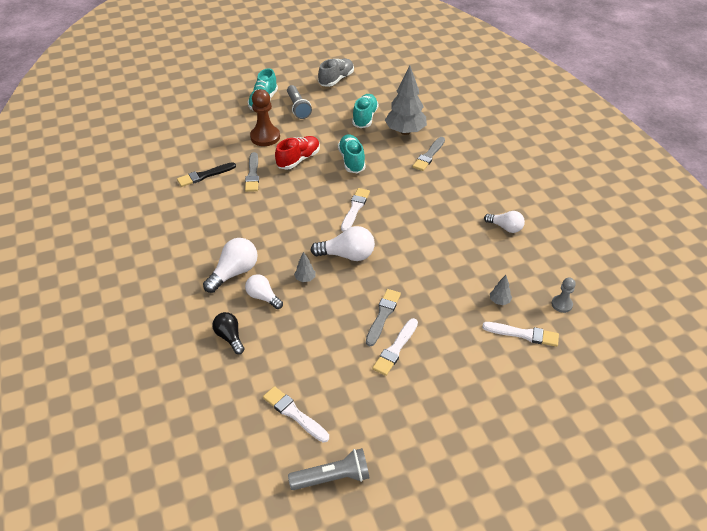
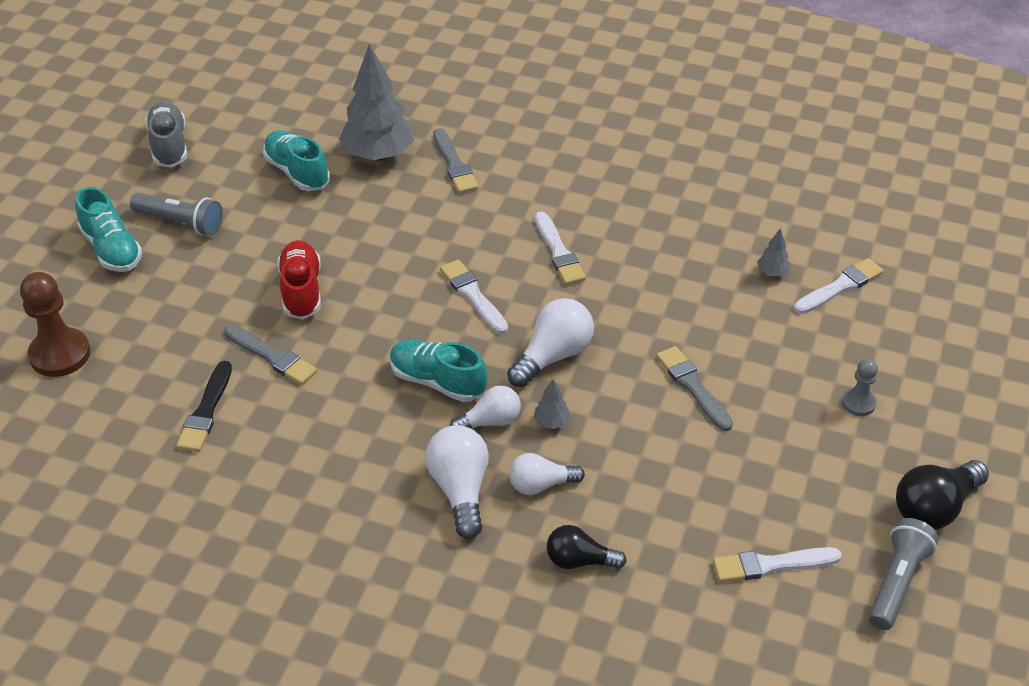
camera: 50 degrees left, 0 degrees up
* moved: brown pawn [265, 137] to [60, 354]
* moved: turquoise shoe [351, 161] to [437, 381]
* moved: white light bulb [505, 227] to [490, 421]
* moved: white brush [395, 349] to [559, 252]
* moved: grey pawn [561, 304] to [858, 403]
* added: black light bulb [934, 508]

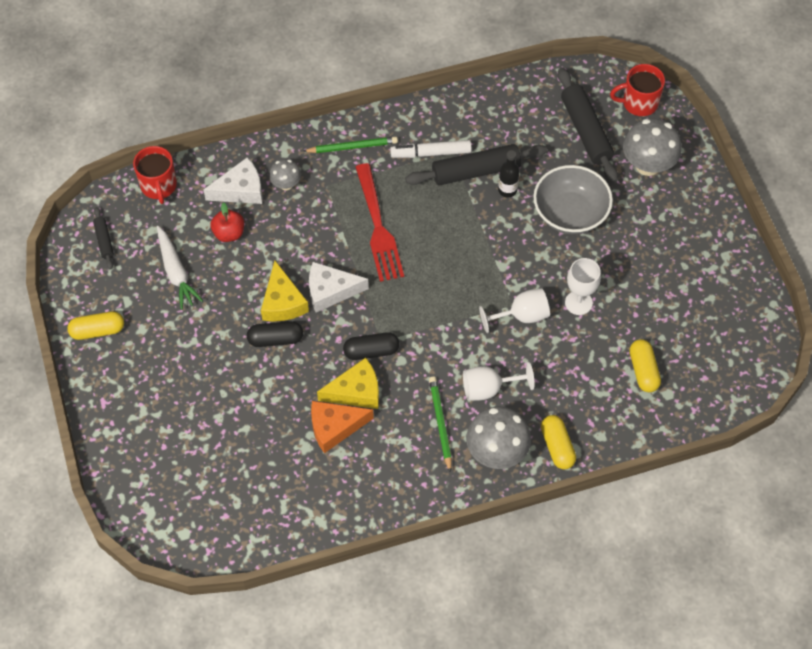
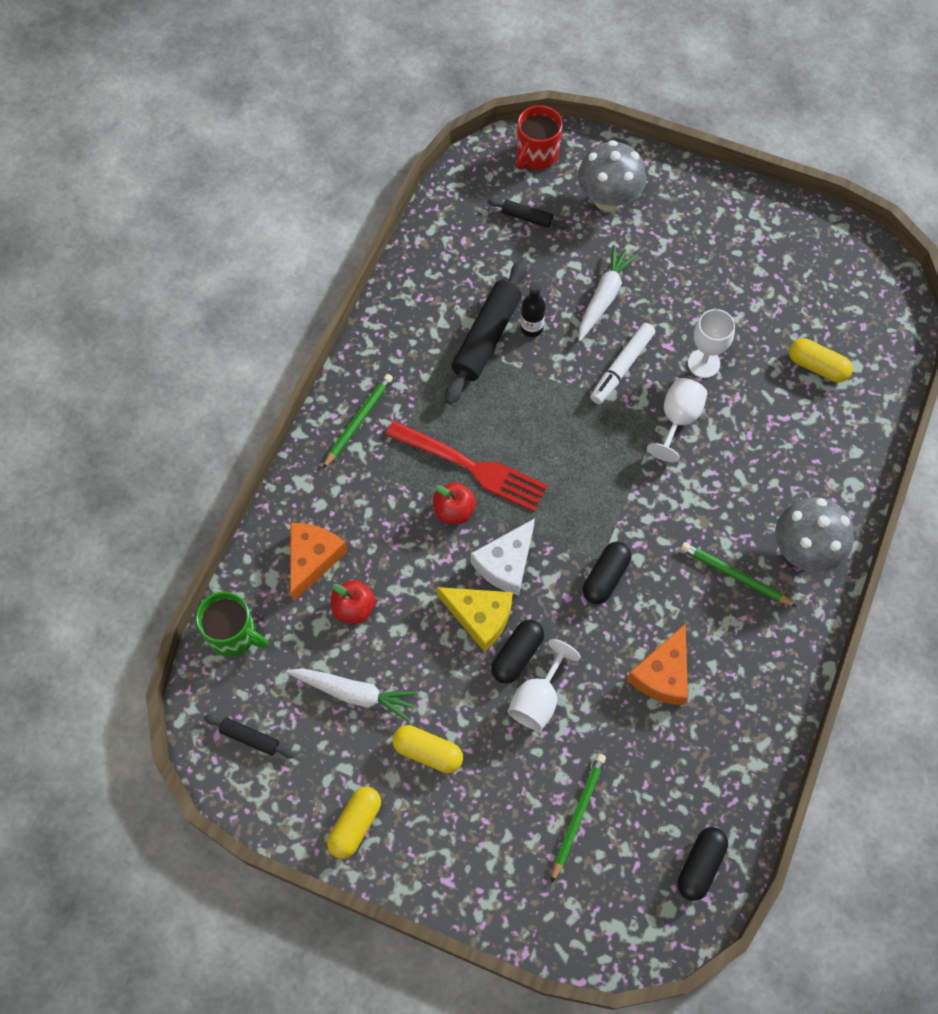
camera: 50 degrees left, 5 degrees up
* recoloured: red mug [159, 186] to green mug [233, 634]
* recoloured: white cheese [240, 190] to orange cheese [312, 559]
* moved: yellow capsule [557, 446] to [428, 752]
* added: red apple [454, 511]
* resized: black rolling pin [586, 131] = [527, 217] x0.50
* moved: white goblet [489, 389] to [538, 699]
* added: green pencil [577, 815]
* replaced: grey bowl [570, 213] to white carrot [603, 297]
* moved: white marker [431, 153] to [621, 367]
* added: black capsule [700, 865]
* removed: grey mushroom [286, 184]
* removed: yellow cheese [356, 391]

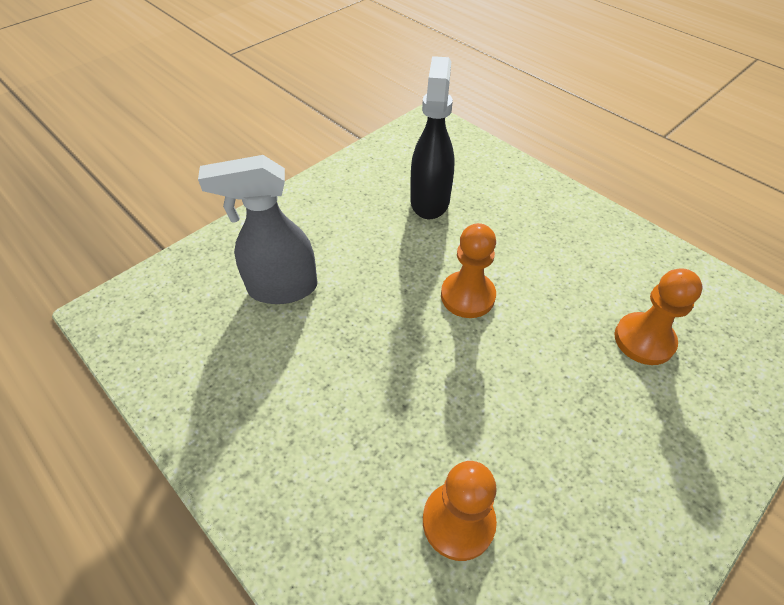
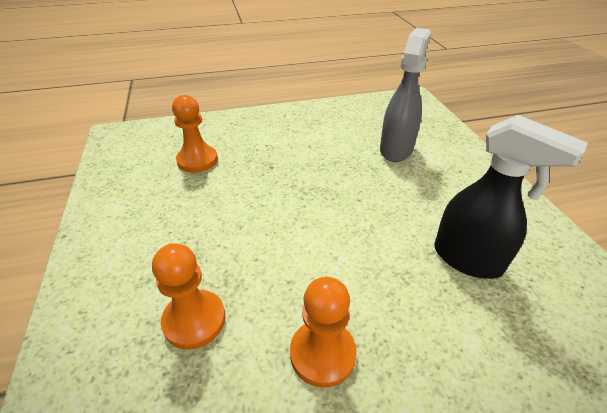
camera: 120 degrees right, 10 degrees down
* moved: orange pawn [467, 296] to [322, 354]

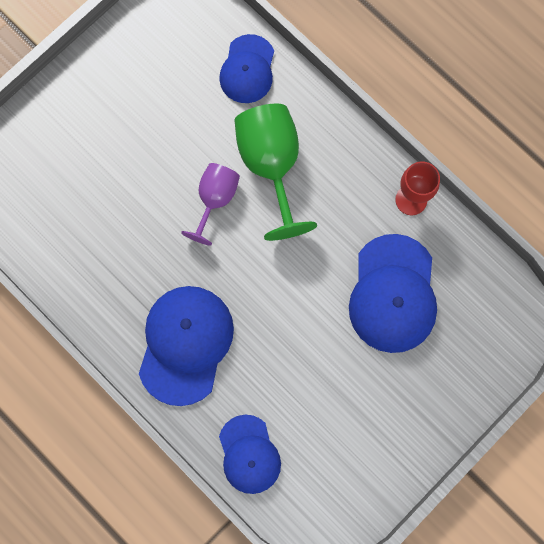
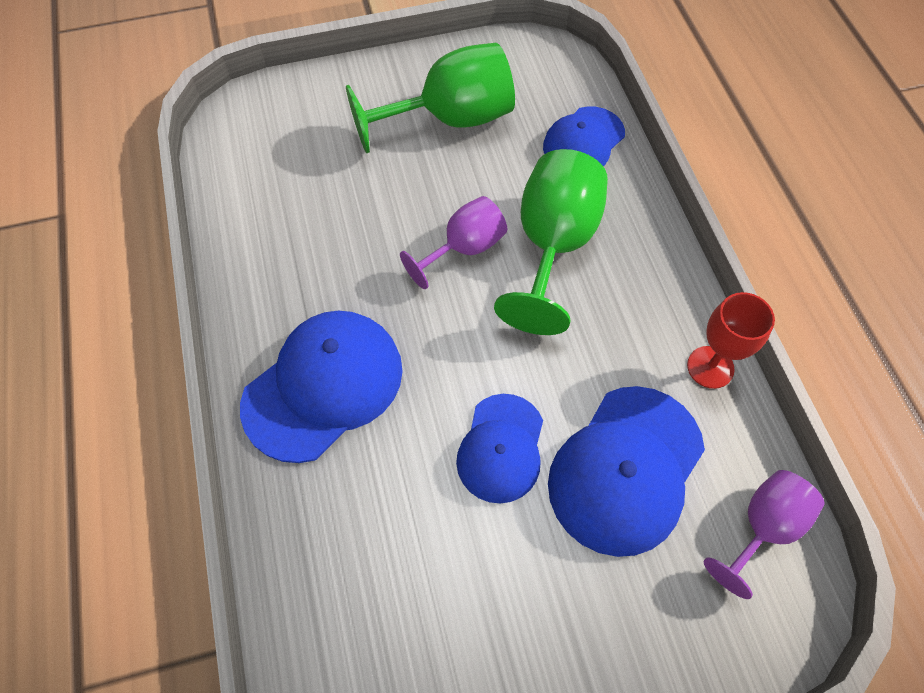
camera: 30 degrees right, 15 degrees down
* added: green goblet [450, 119]
* moved: blue cap [249, 454] to [501, 448]
* added: purple goblet [762, 528]

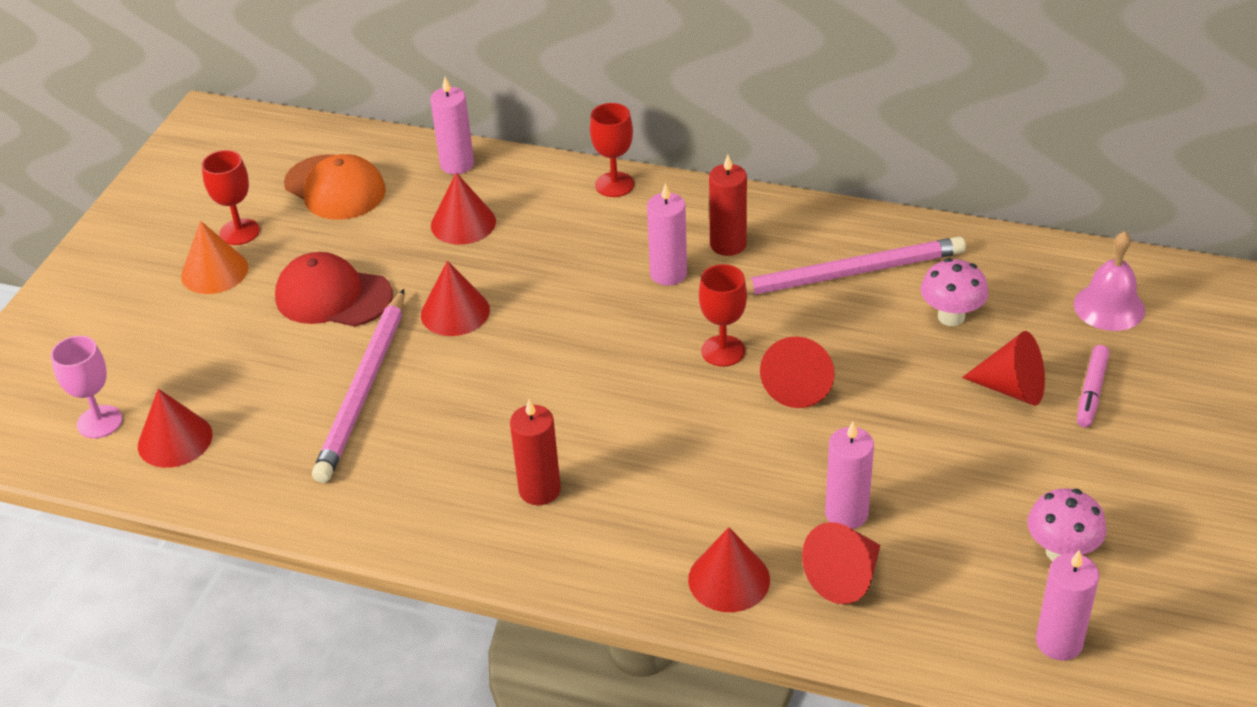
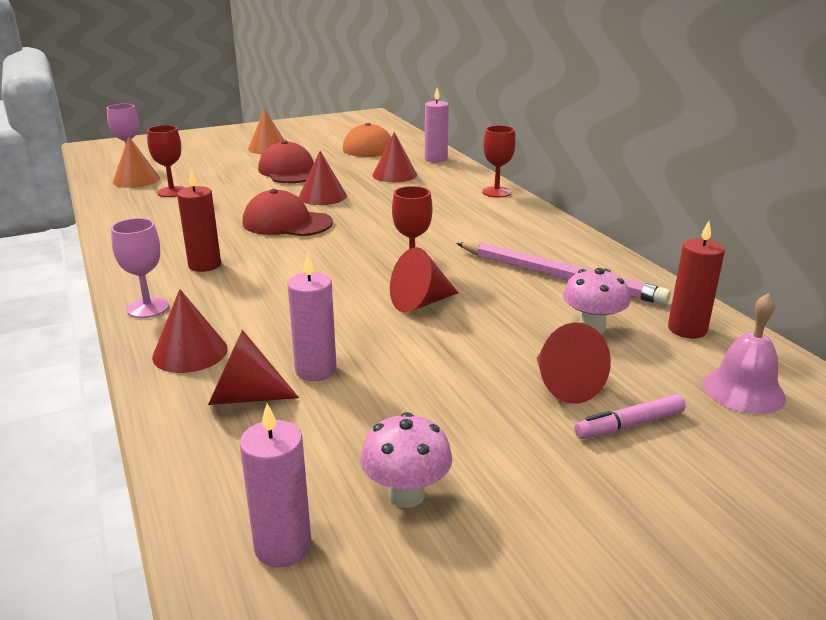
camera: 45 degrees right, 15 degrees down
* added: pink goblet [148, 308]
* recoloured: red cone [175, 440] to orange cone [136, 180]
* moved: red goblet [239, 232] to [172, 192]
* added: red cap [287, 223]
* moved: red candle [728, 244] to [687, 329]
* removed: pink pencil [364, 389]
* removed: pink candle [668, 274]

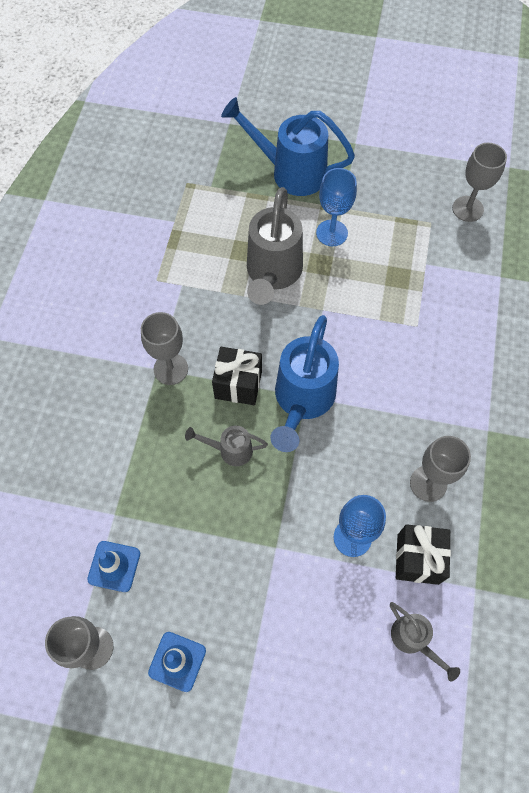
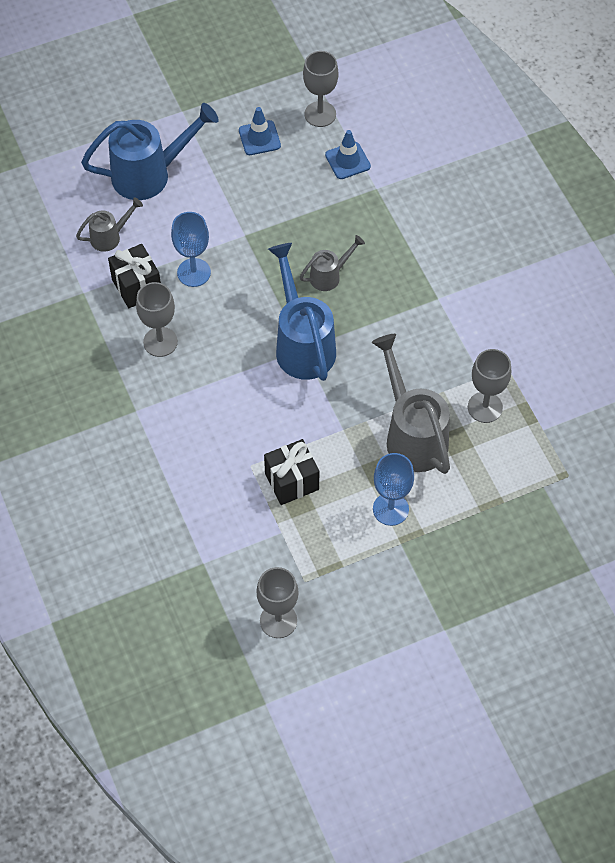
camera: 145 degrees right, 5 degrees down
* turned: grey watering can [413, 639] = [109, 237] 135 degrees clockwise
* moved: blue watering can [291, 172] to [149, 174]
* moved: black gift [238, 384] to [292, 481]
* moved: grey goblet [171, 369] to [485, 407]

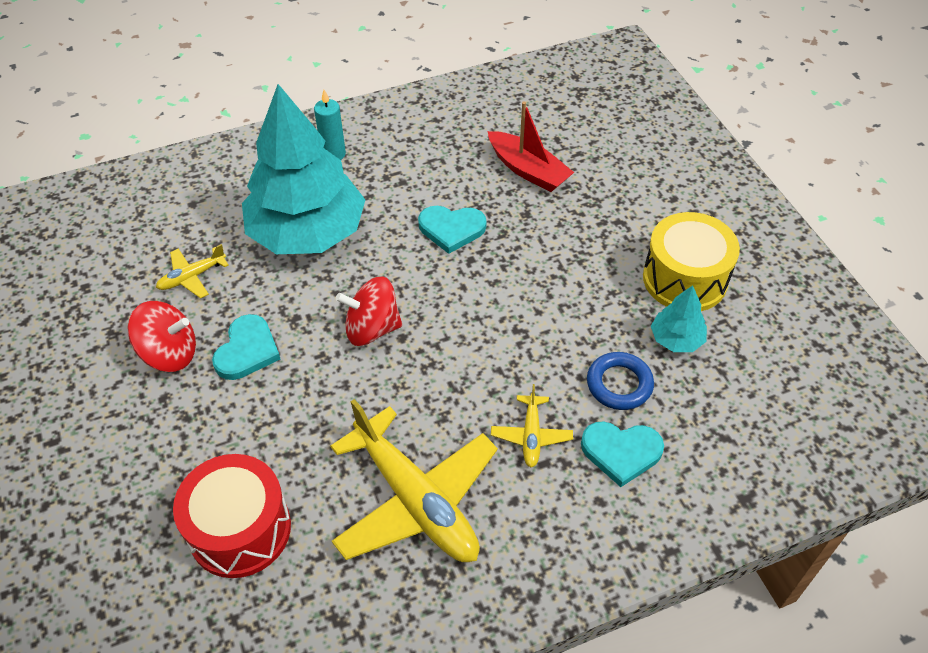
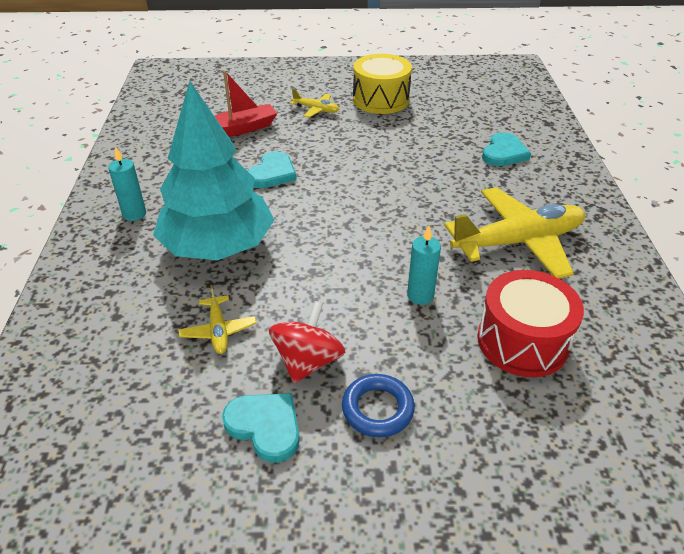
camera: 70 degrees left, 10 degrees down
* moved: turquoise heart [247, 350] to [265, 426]
* moved: yellow plane [531, 435] to [316, 110]
* moved: blue ring [619, 384] to [377, 409]
* added: turquoise candle [420, 296]
* removed: red spinning top [372, 328]
* removed: turquoise tree [676, 339]

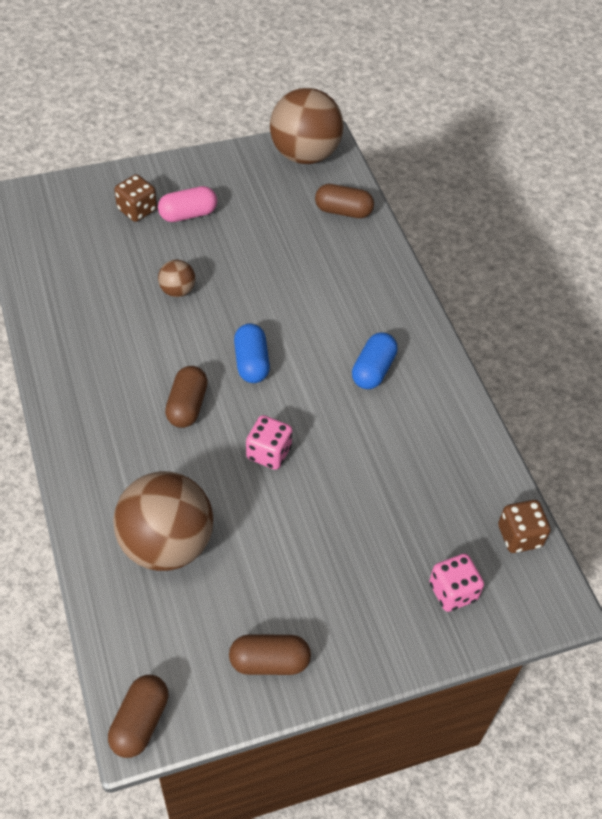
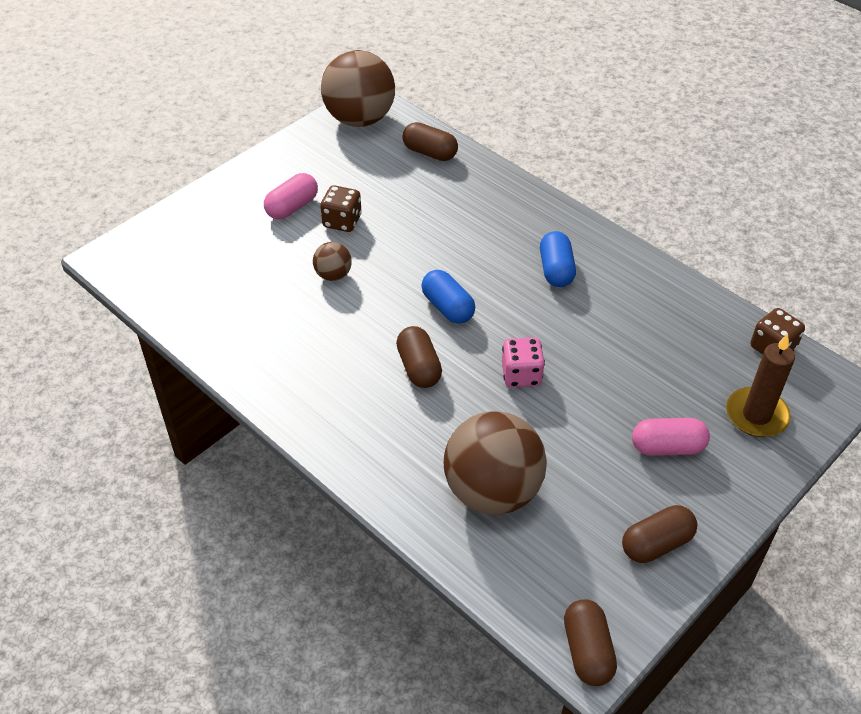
camera: 25 degrees left, 5 degrees down
* moved: brown dice [137, 210] to [342, 221]
* turned: brown capsule [343, 211] = [430, 152] 45 degrees clockwise
* added: pink capsule [667, 447]
* replaced: pink dice [453, 592] to brown candle [756, 415]

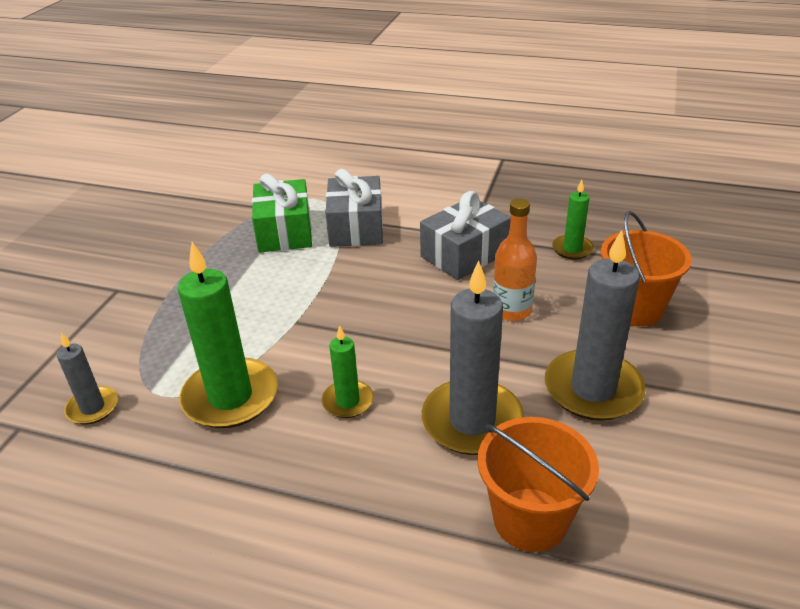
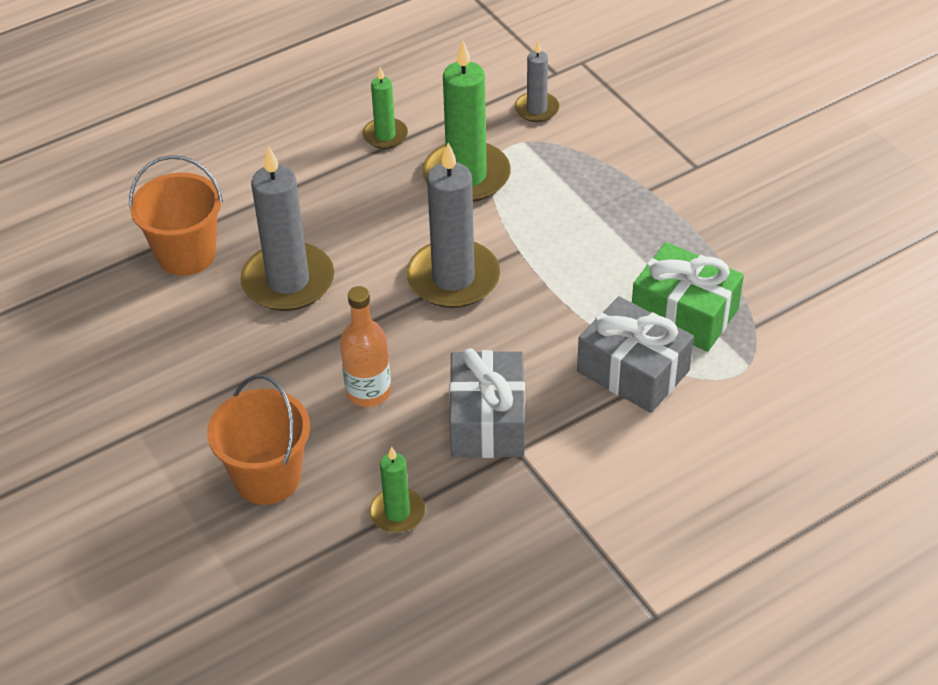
camera: 130 degrees right, 10 degrees up
* moved: green candle [348, 401] to [385, 135]
* moved: grey candle [593, 389] to [453, 278]

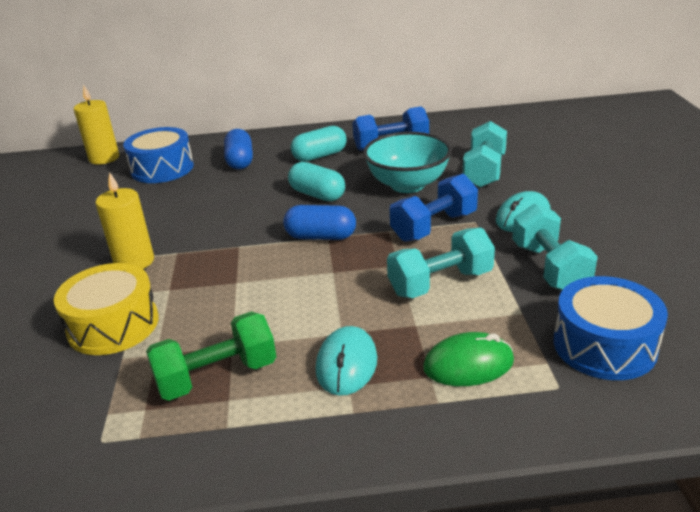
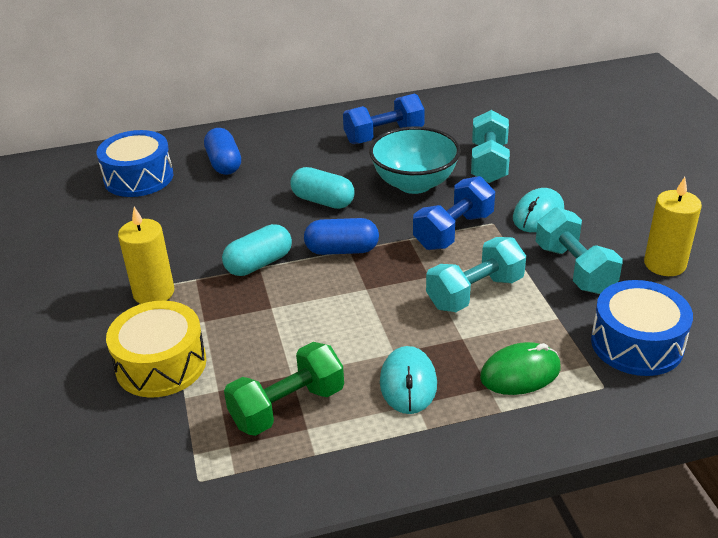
camera: 10 degrees left, 5 degrees up
* moved: turquoise capsule [320, 156] to [259, 263]
* moved: yellow candle [104, 158] to [664, 264]

